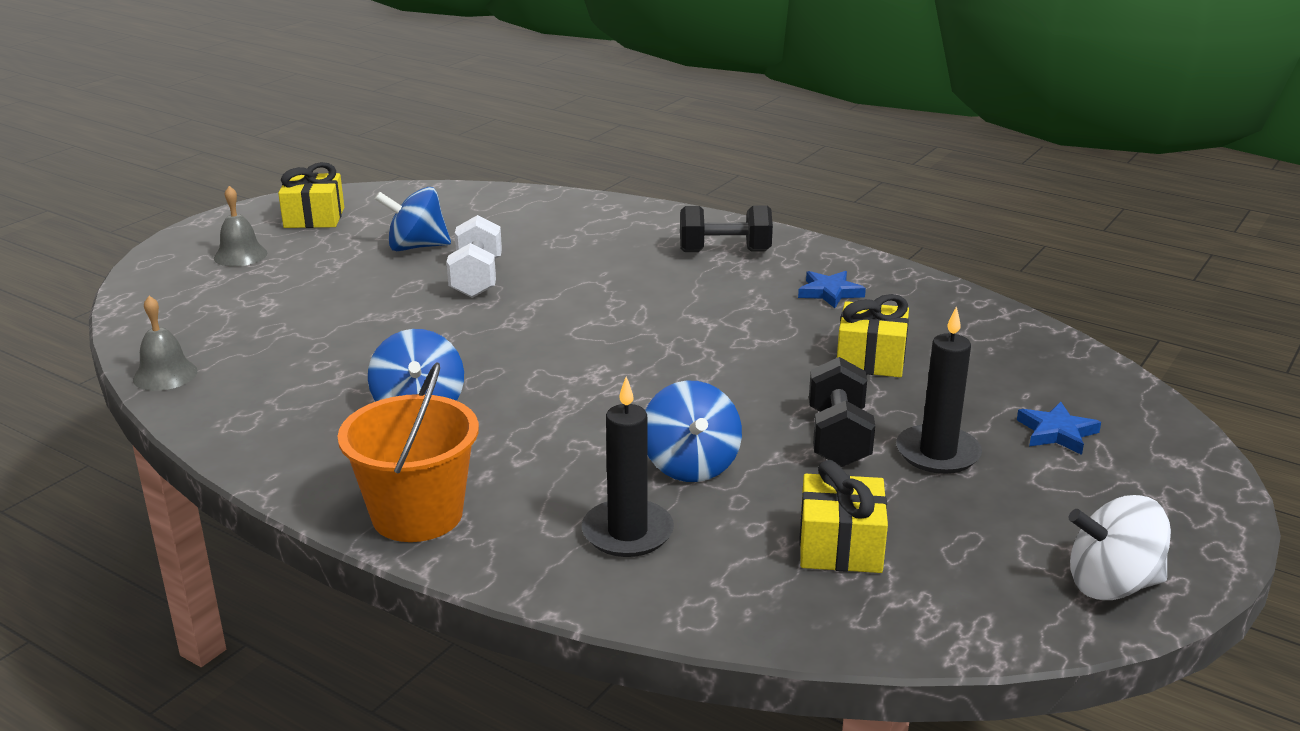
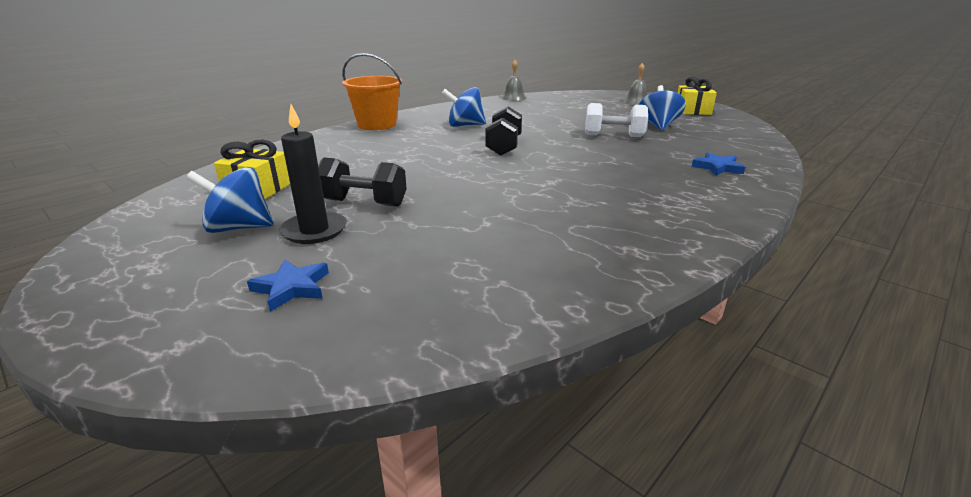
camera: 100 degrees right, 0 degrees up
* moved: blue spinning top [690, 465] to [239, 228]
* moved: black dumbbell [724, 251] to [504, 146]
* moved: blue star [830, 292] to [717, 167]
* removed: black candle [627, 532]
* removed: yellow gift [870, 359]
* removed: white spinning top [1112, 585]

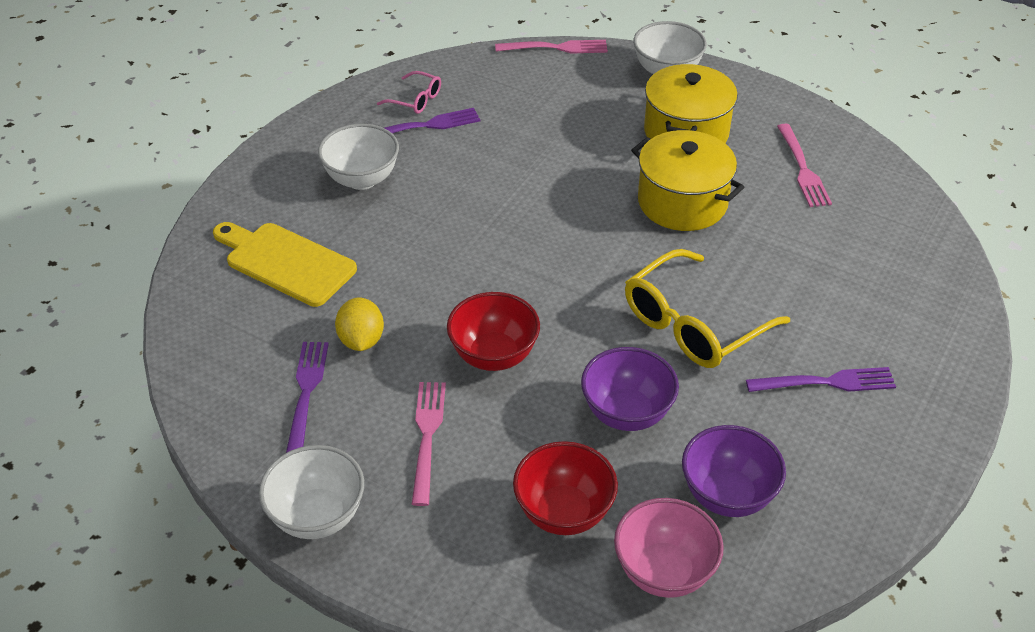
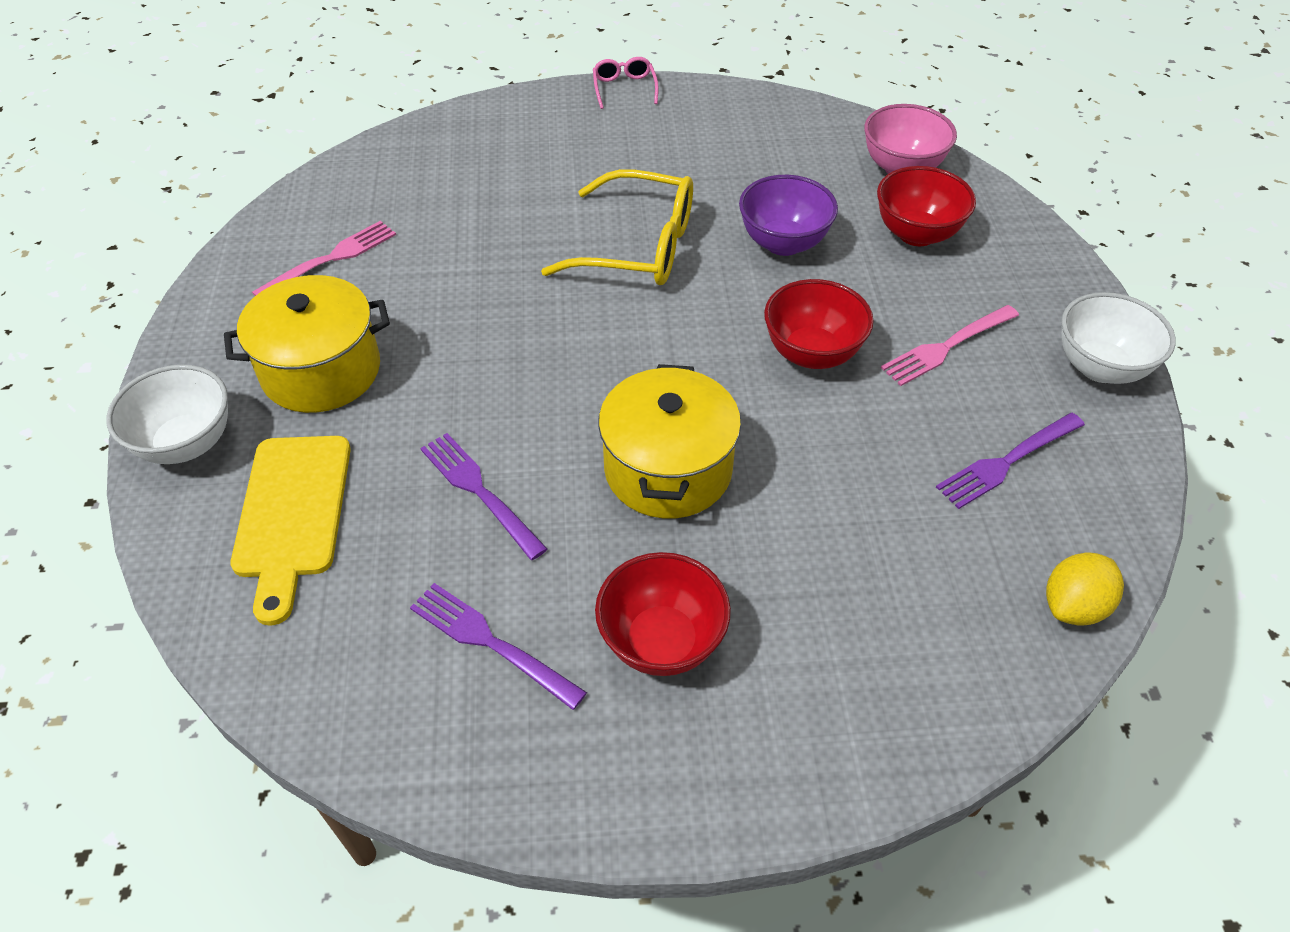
camera: 125 degrees left, 5 degrees up
* moved: yellow cutting board [285, 262] to [292, 514]
* moved: purple fork [826, 382] to [479, 491]
* moved: pink glasses [416, 100] to [624, 88]
* recoloured: white bowl [362, 179] to red bowl [662, 641]
* moved: yellow pot [682, 202] to [668, 469]
* moved: yellow lemon [361, 340] to [1074, 606]
* removed: pink fork [556, 48]
* removed: purple bowl [727, 495]

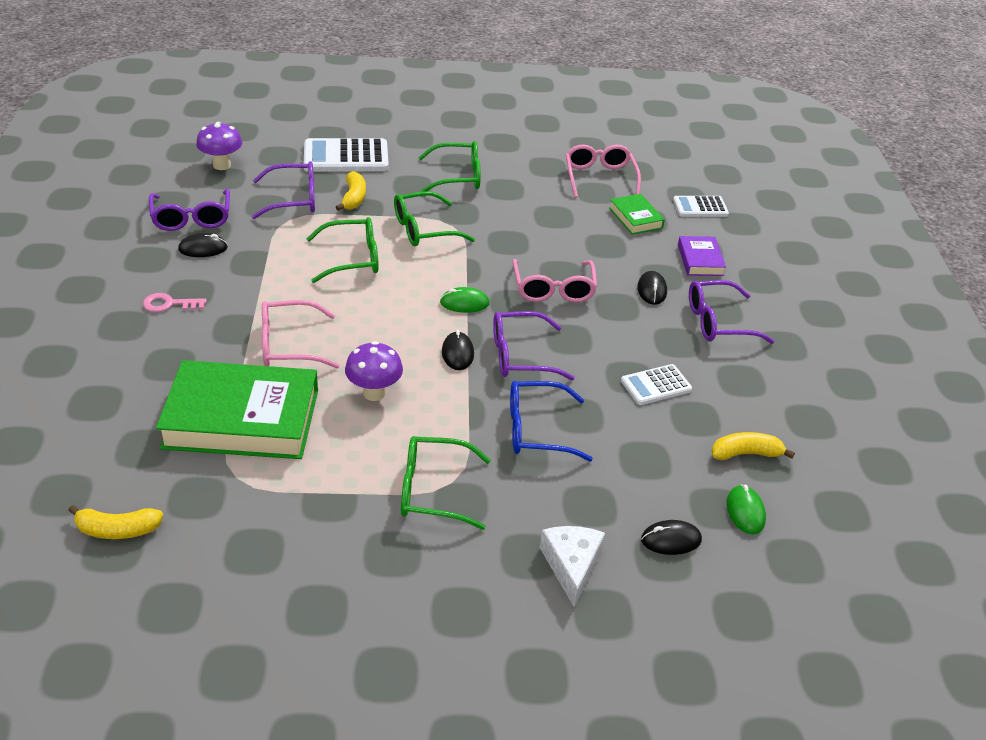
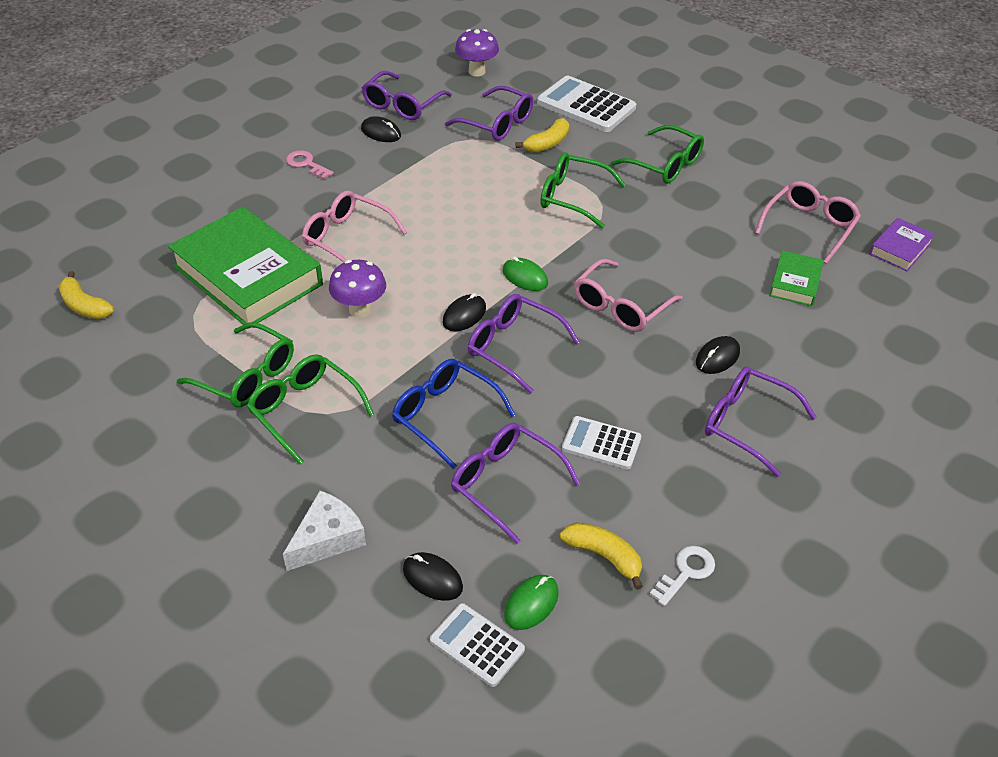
camera: 45 degrees right, 5 degrees up
* moved: green glasses [352, 259] to [246, 376]
* moved: white calculator [700, 207] to [477, 645]
* added: purple glasses [506, 484]
* added: white key [686, 572]
* moved: purple book [700, 260] to [900, 248]

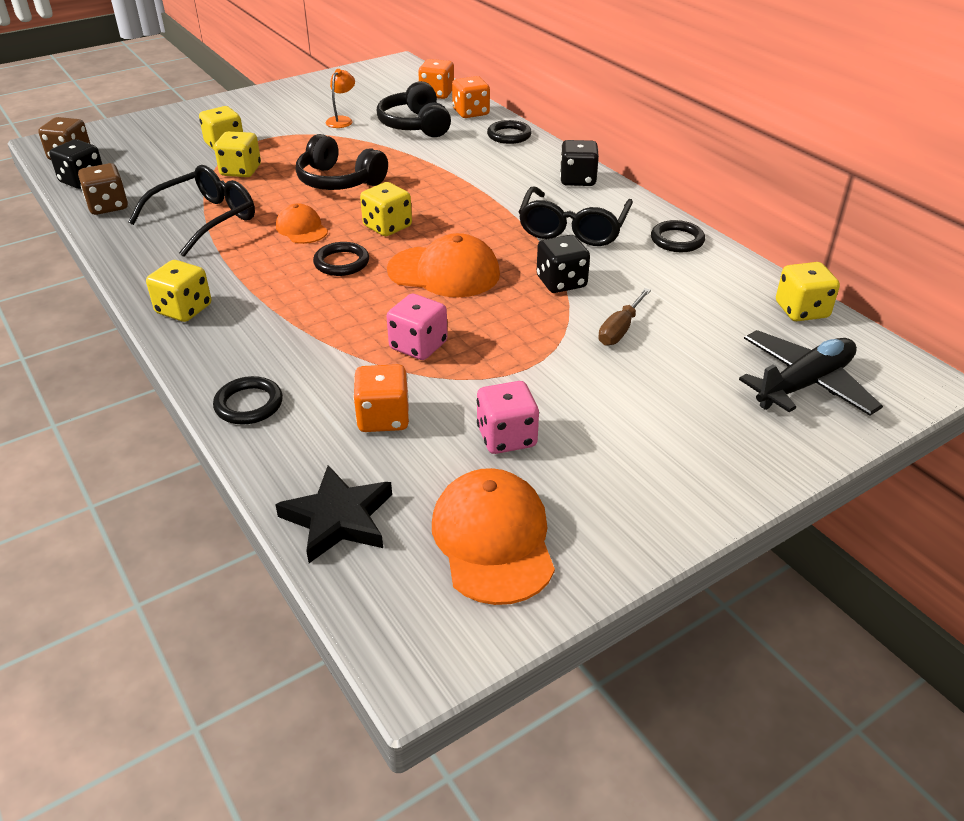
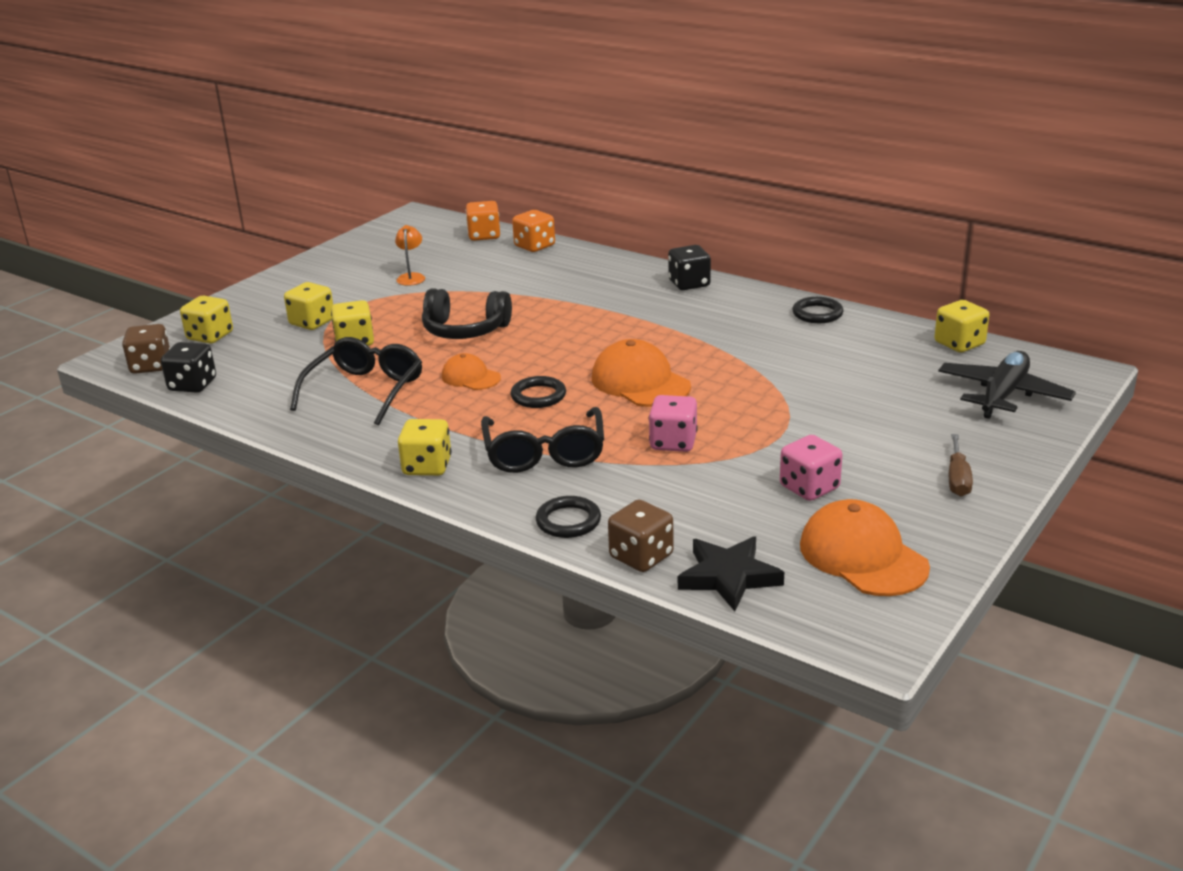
camera: 20 degrees left, 10 degrees down
* moved: yellow dice [387, 227] to [210, 336]
* moved: black glasses [573, 228] to [544, 453]
* turned: orange cap [444, 272] = [640, 382] 120 degrees counterclockwise
* moved: brown dice [108, 206] to [641, 556]
* moved: brown screwdriver [620, 329] to [957, 478]
* removed: orange dice [383, 418]
* removed: black headphones [415, 125]
* removed: black ring [509, 135]
* removed: black dice [561, 282]

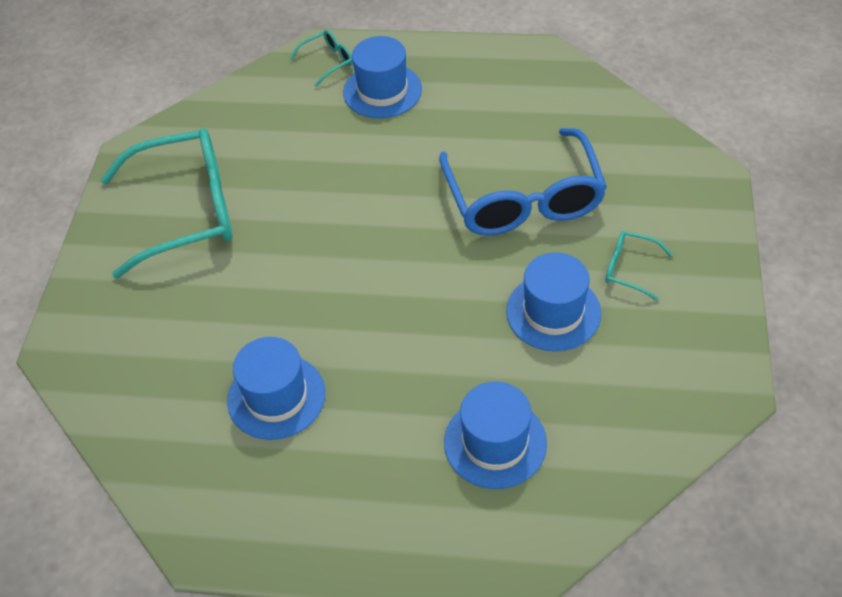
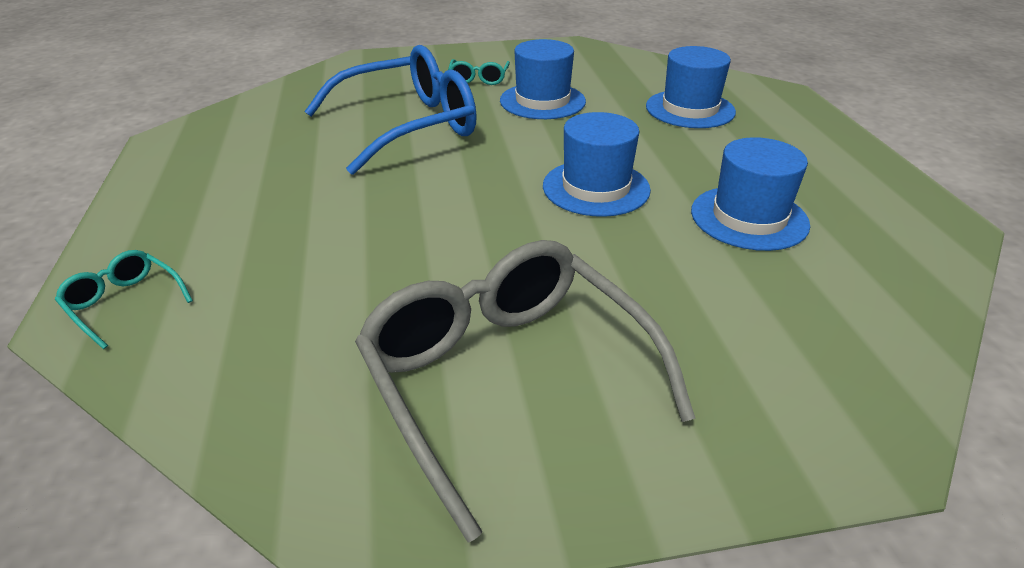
camera: 110 degrees left, 15 degrees down
* recoloured: turquoise glasses [187, 211] to grey glasses [506, 378]
* moved: blue hat [382, 91] to [596, 188]

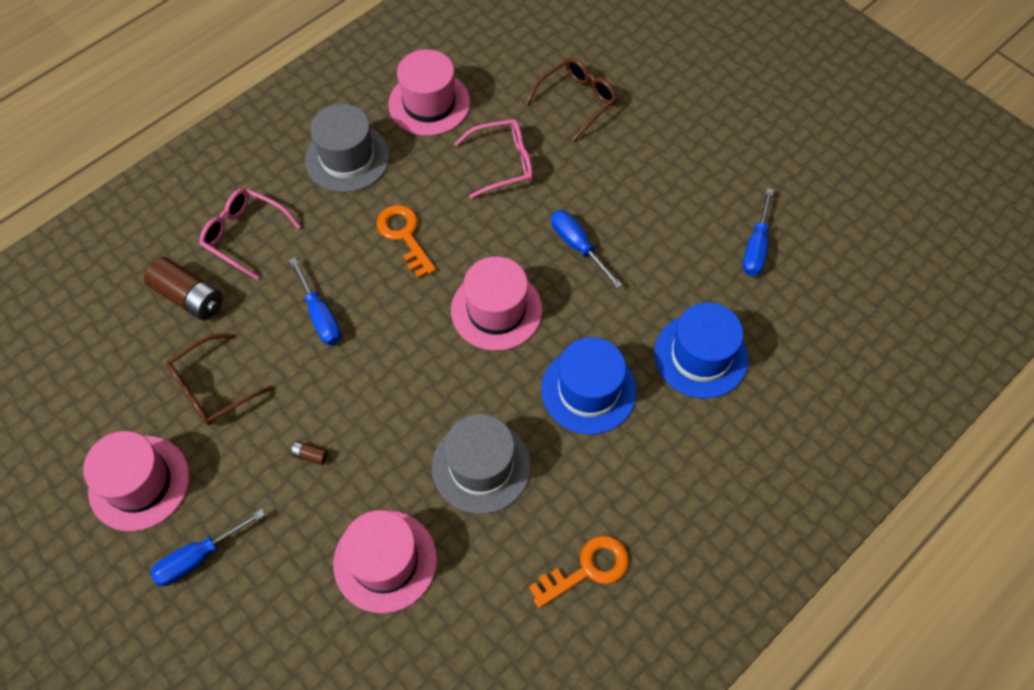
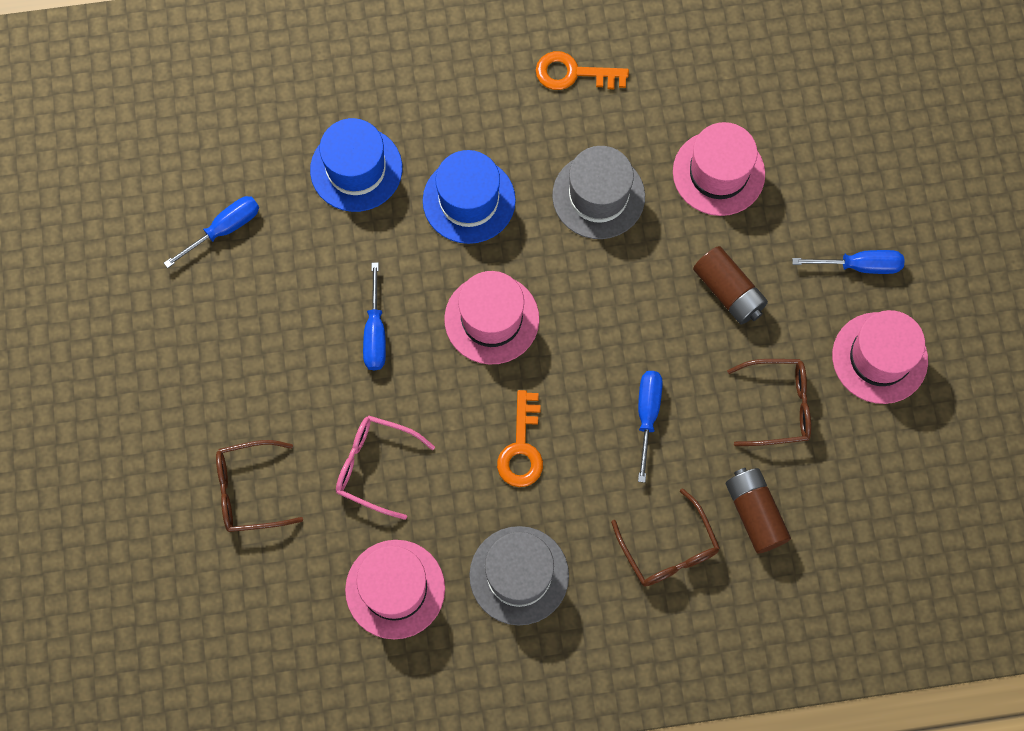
camera: 145 degrees left, 10 degrees up
* recoloured: pink glasses [244, 235] to brown glasses [668, 549]
* resized: brown battery [310, 455] = [728, 292] x2.37

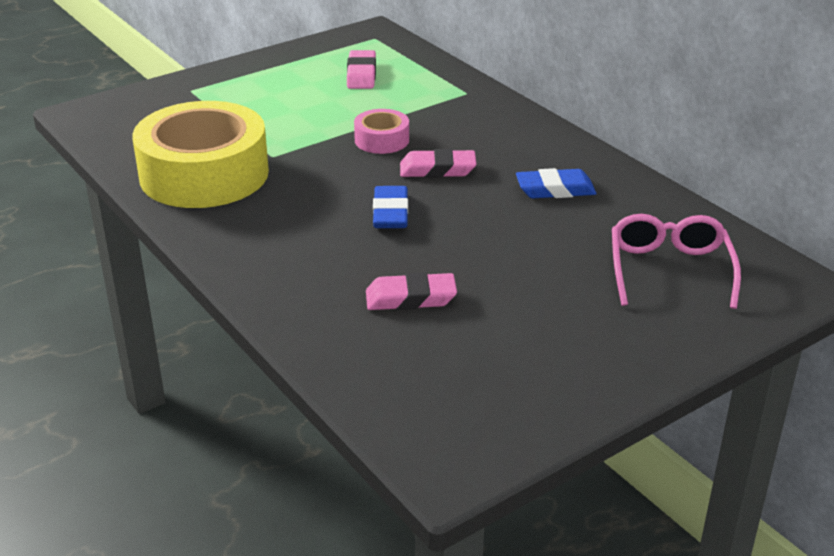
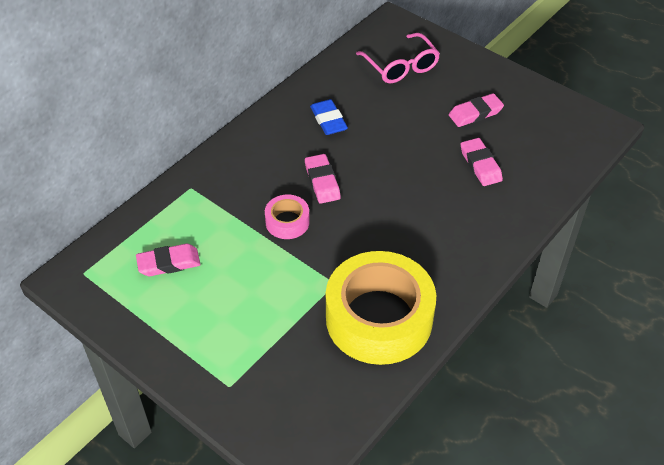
camera: 105 degrees left, 15 degrees up
* turned: pink glasses [669, 270] = [401, 66] 105 degrees counterclockwise
* added: pink eraser [475, 113]
* removed: blue eraser [390, 213]

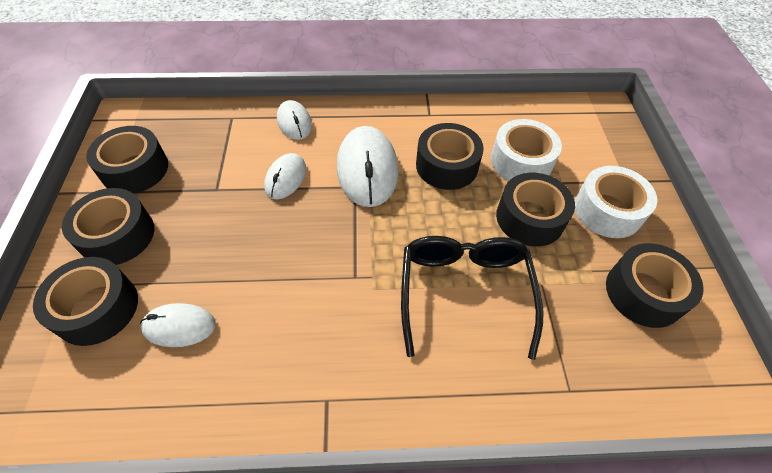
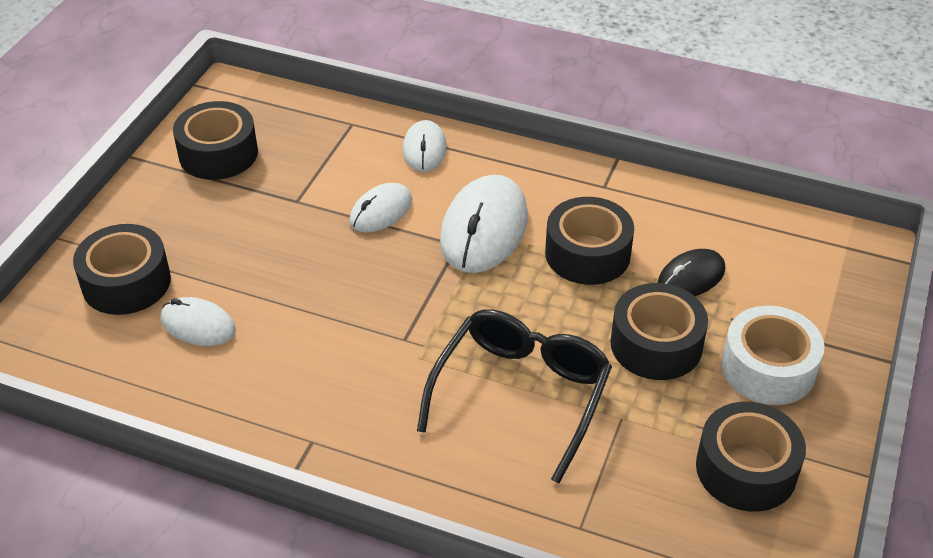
camera: 25 degrees right, 10 degrees down
* replaced: white tape [521, 161] to black mouse [691, 277]
* removed: black tape [117, 235]

